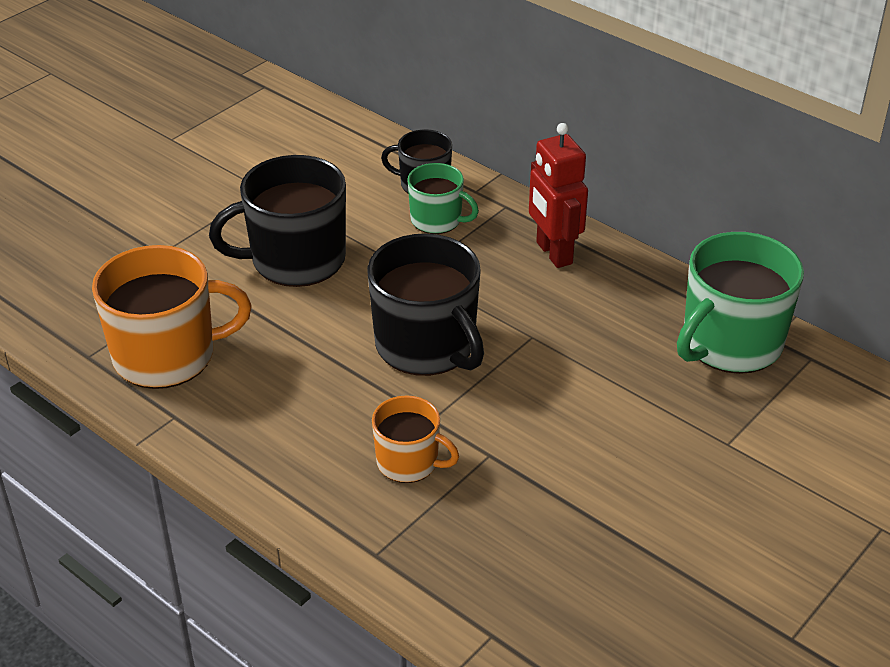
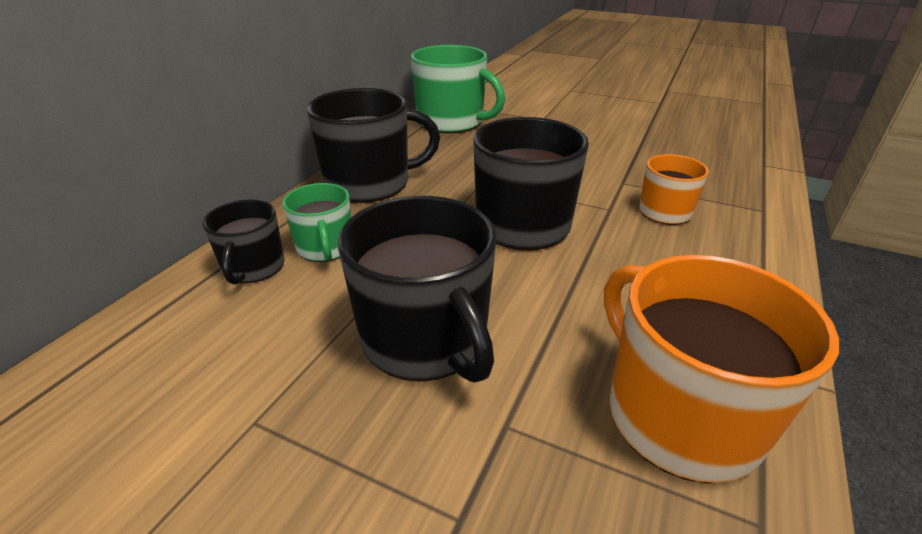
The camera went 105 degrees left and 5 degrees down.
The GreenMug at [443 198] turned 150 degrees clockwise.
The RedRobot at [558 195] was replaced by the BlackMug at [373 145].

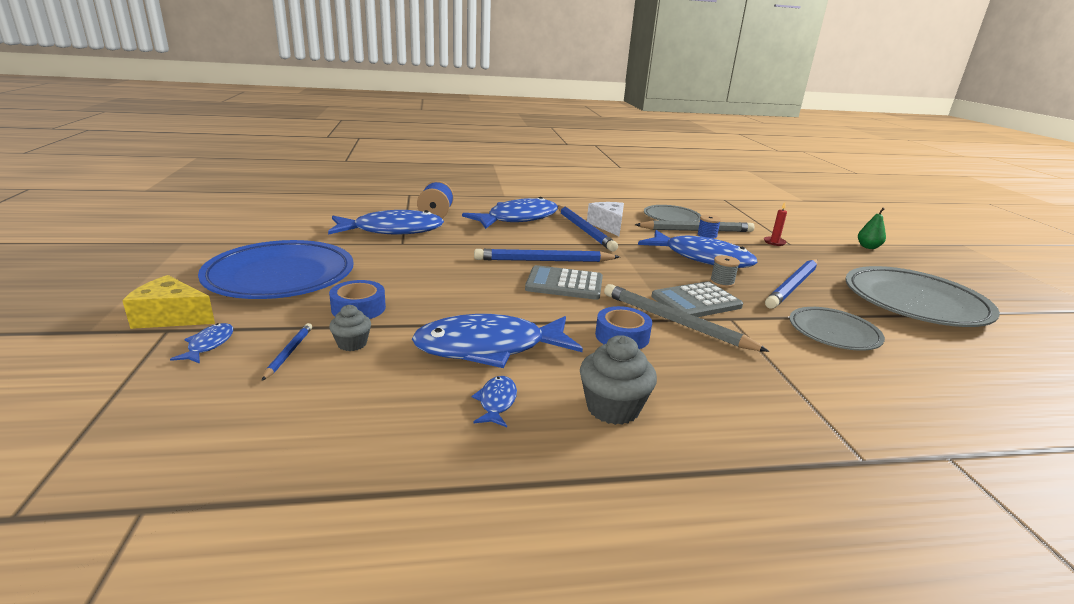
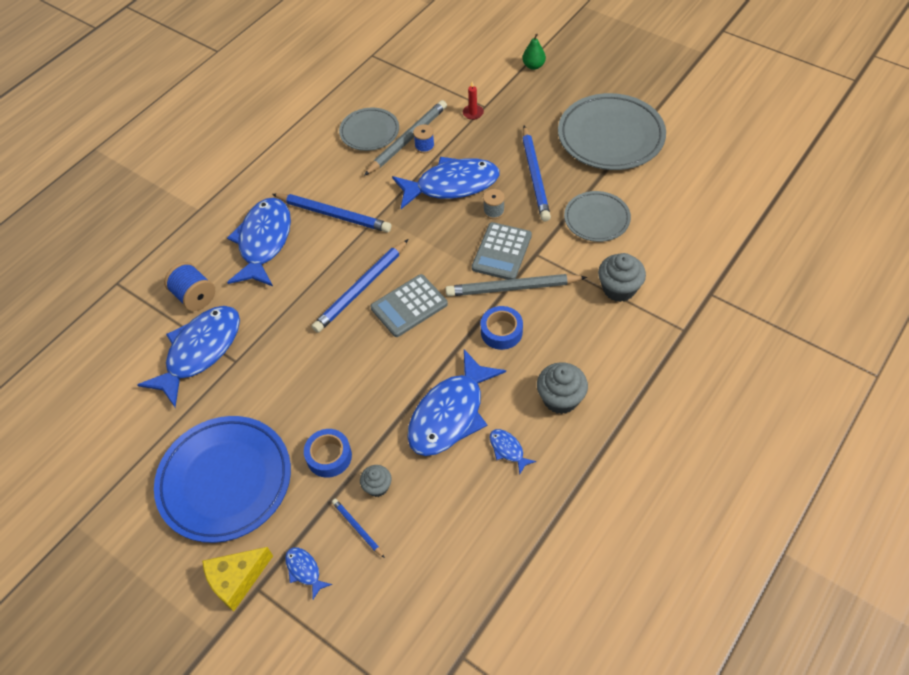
The camera went 40 degrees left and 30 degrees up.
The GreyCupcake at [622 277] appeared.
The WhiteCheese at [605 219] disappeared.

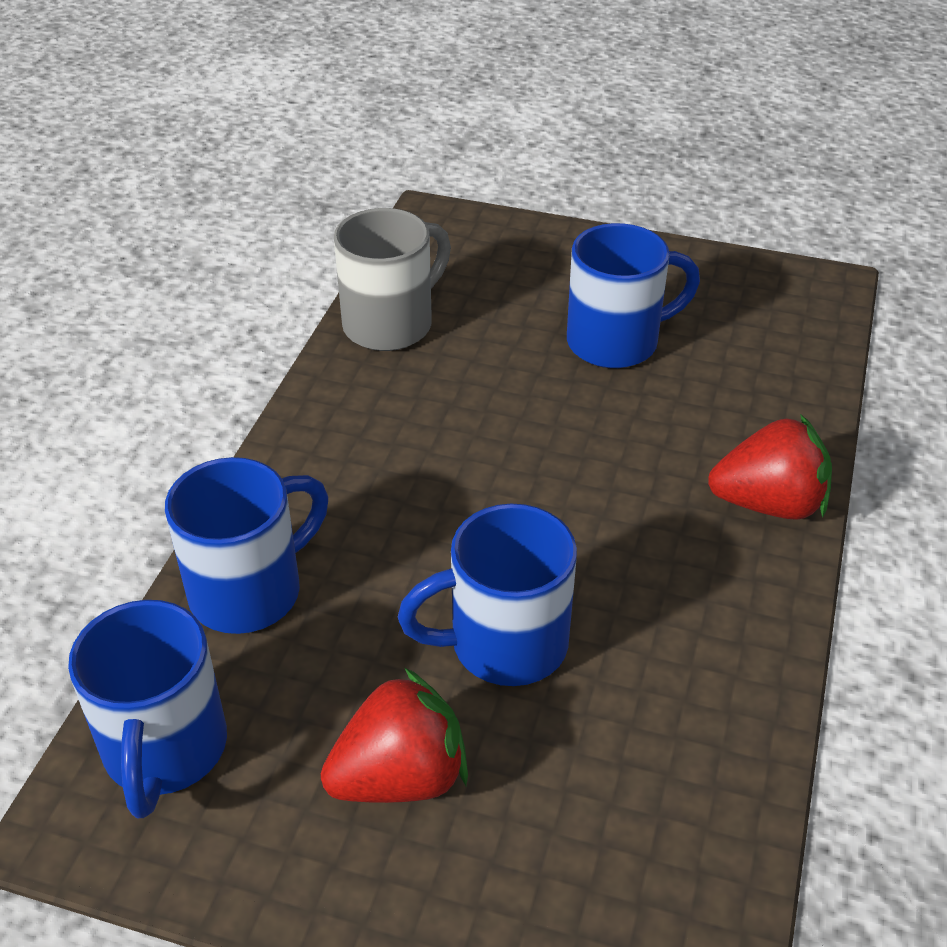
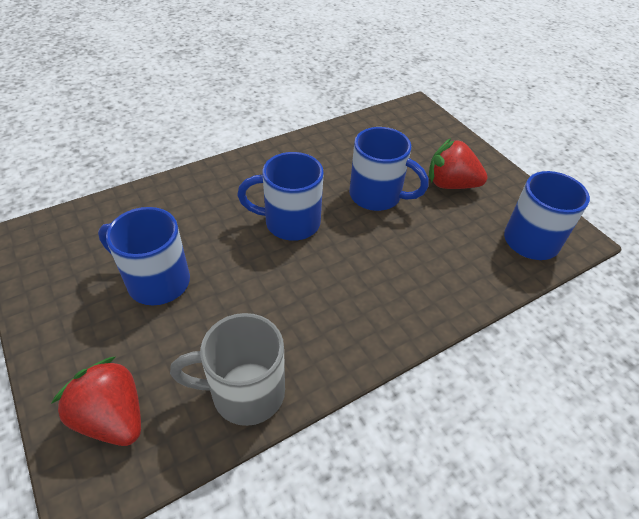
The camera went 140 degrees left and 5 degrees up.
The RedStrawberry moved from [770 467] to [96 401].
The BlueMug moved from [246 545] to [280 196].

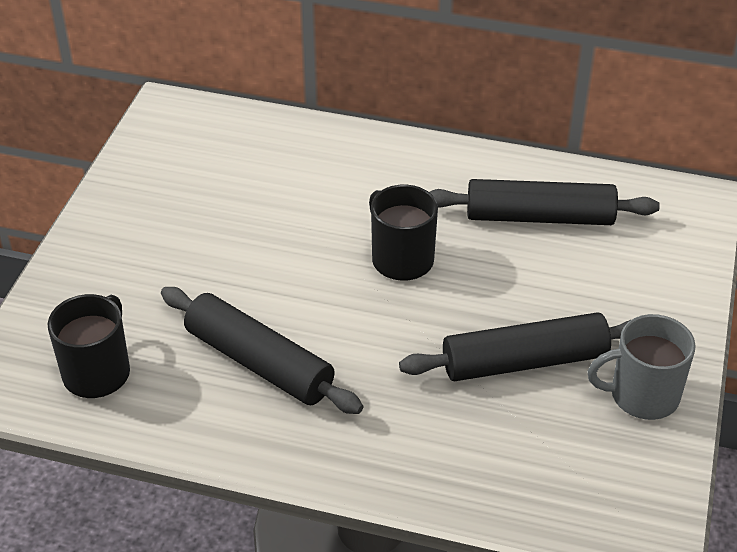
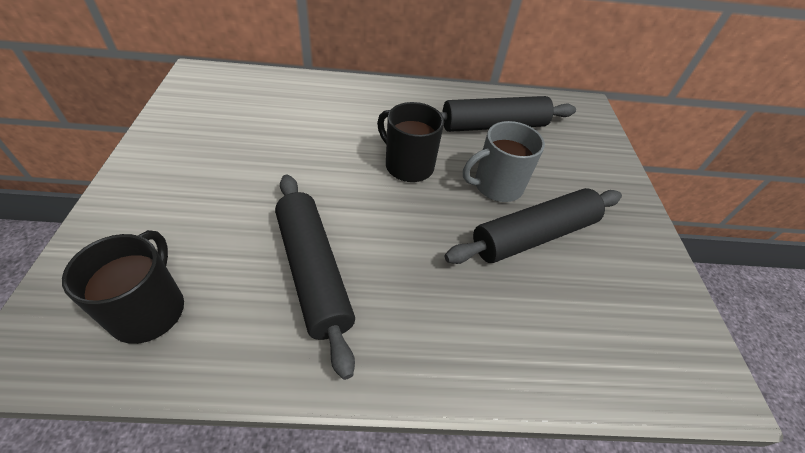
The camera went 20 degrees left and 5 degrees up.
The BlackRollingPin at [262 350] turned 45 degrees clockwise.
The GreyMug moved from [641 367] to [504 161].

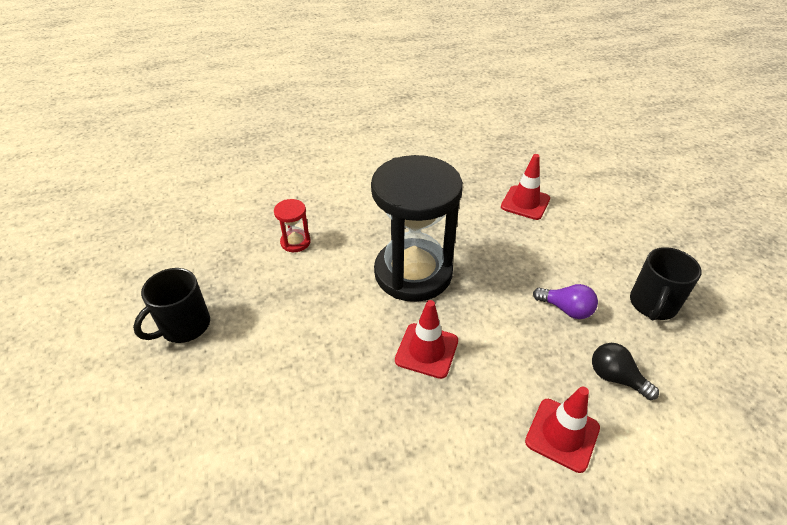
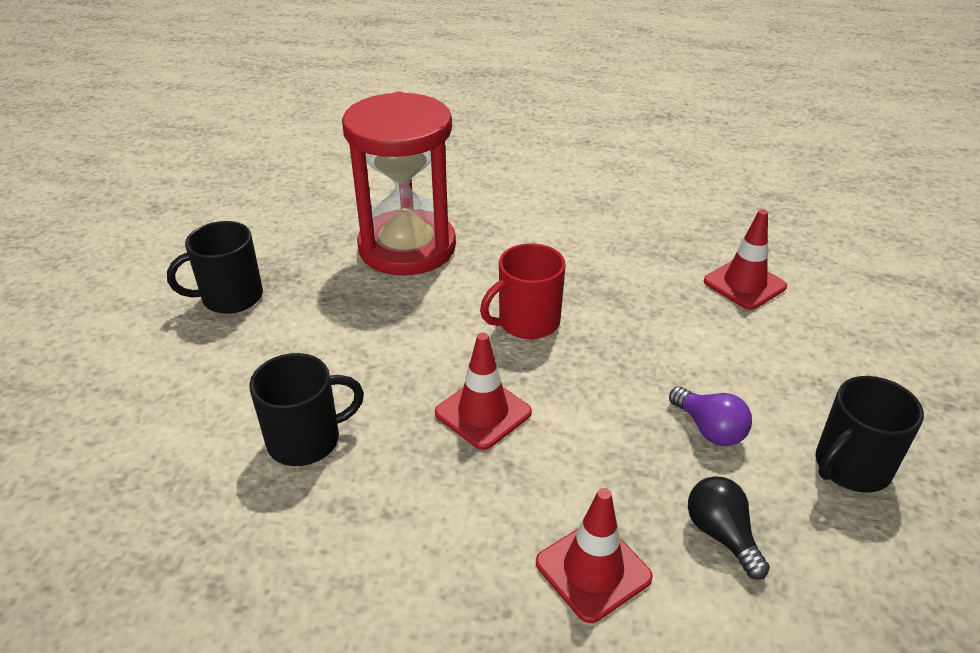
The camera went 25 degrees right and 5 degrees down.
The BlackMug at [306 409] appeared.
The RedHourglass at [292 225] changed to 2.47 times the size.
The BlackHourglass at [417 228] was replaced by the RedMug at [523 291].

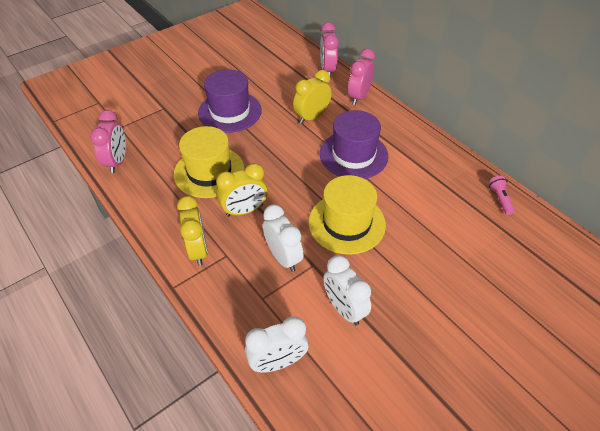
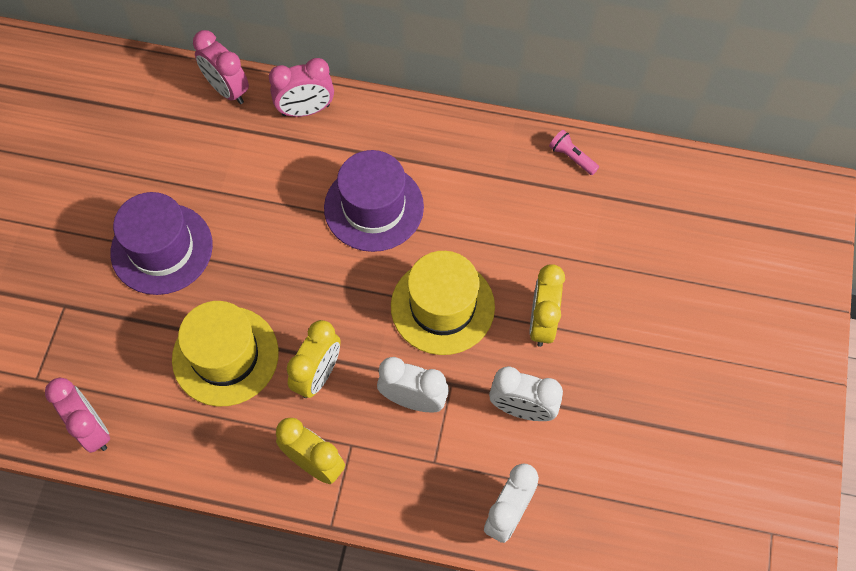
The camera went 40 degrees left and 15 degrees up.
The PinkClock at [361 77] turned 90 degrees counterclockwise.
The YellowClock moved from [312 97] to [547 305].

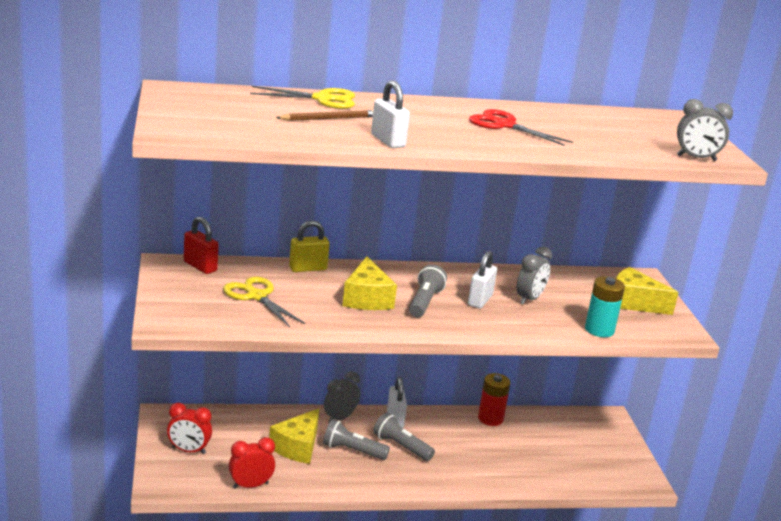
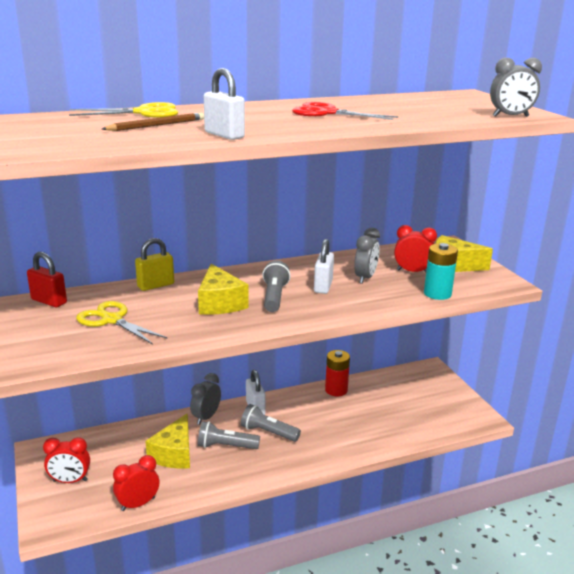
The camera went 10 degrees left and 0 degrees up.
The RedClock at [415 249] appeared.

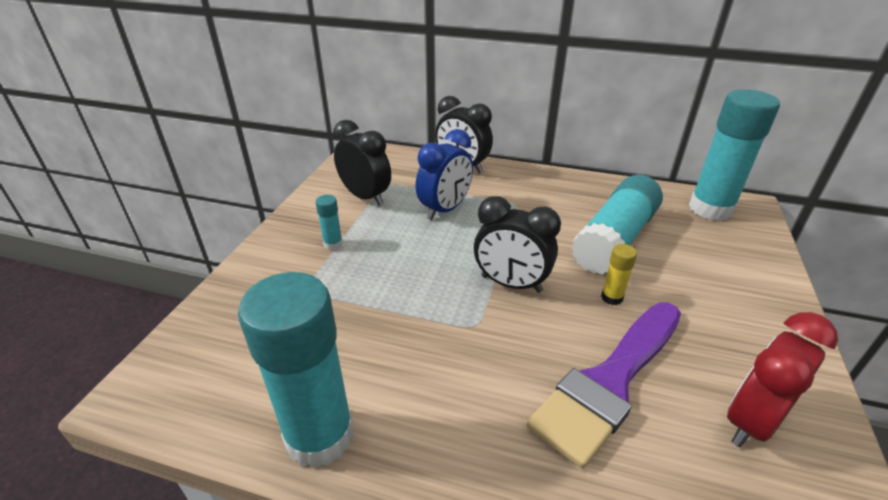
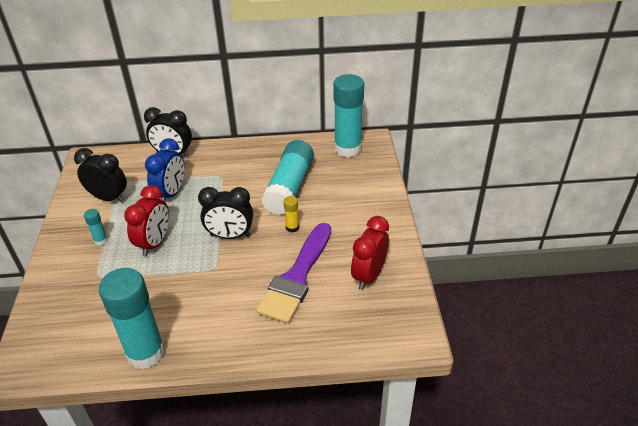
The camera went 20 degrees left and 5 degrees up.
The RedClock at [146 220] appeared.

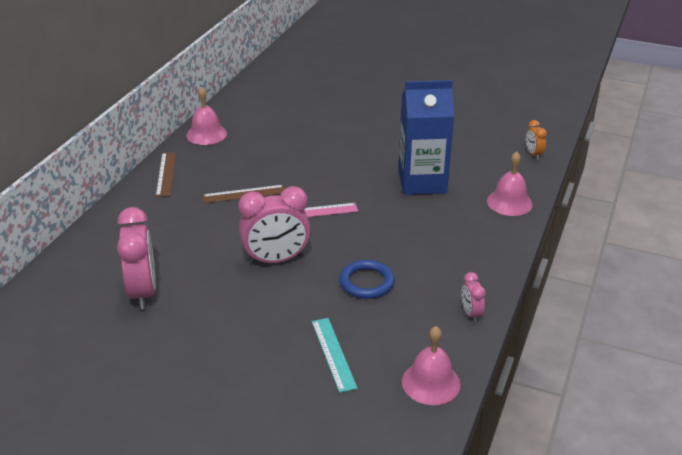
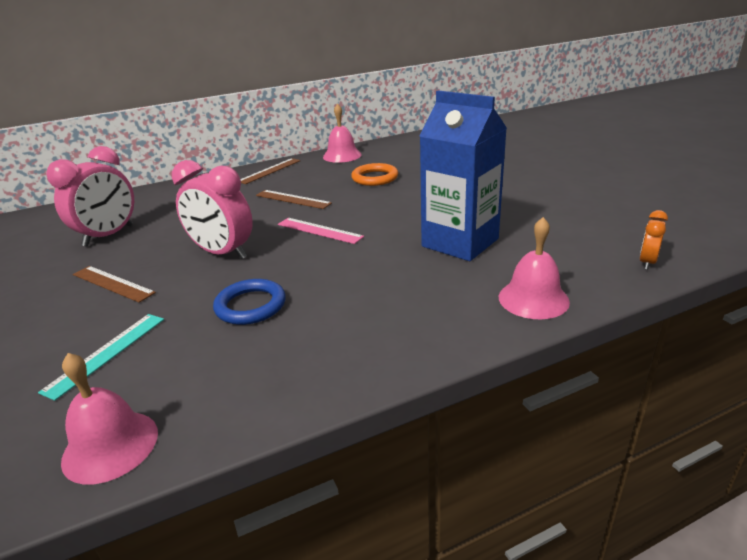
The camera went 45 degrees right and 5 degrees down.
The BrownRuler at [114 284] appeared.
The OrangeRing at [374 174] appeared.
The PinkClock at [473 297] disappeared.

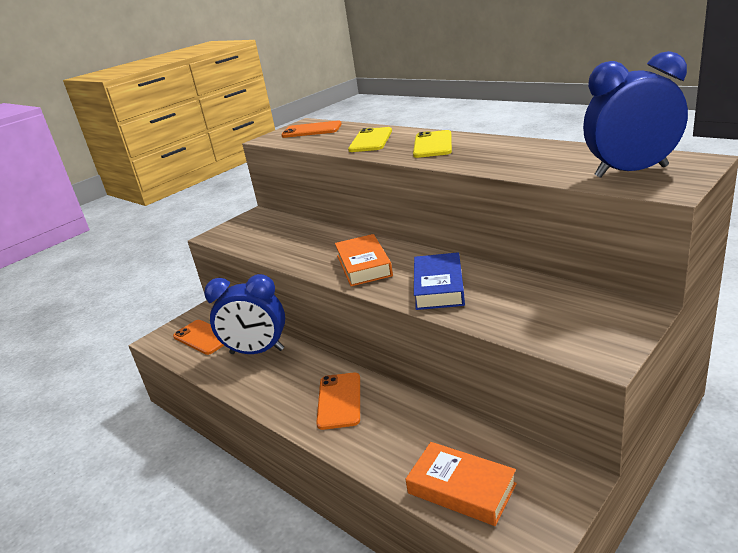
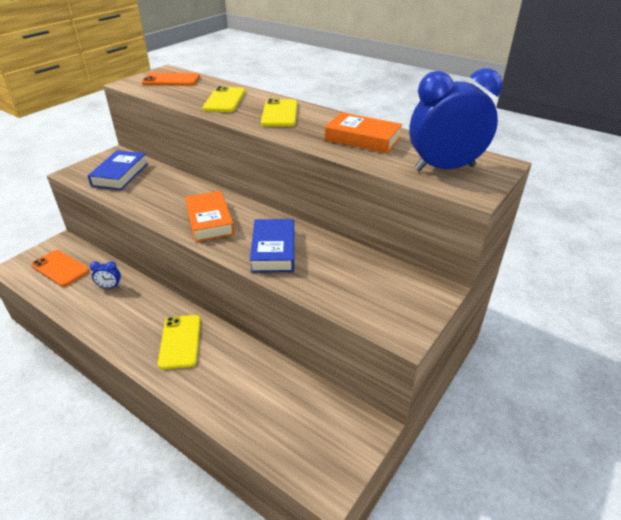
The camera went 10 degrees left and 10 degrees up.
The BlueBook at [118 170] appeared.
The BlueClock at [244 314] changed to 0.41 times the size.
The OrangePhone at [338 401] became the YellowPhone at [179 342].
The OrangeBook moved from [461 484] to [364 132].

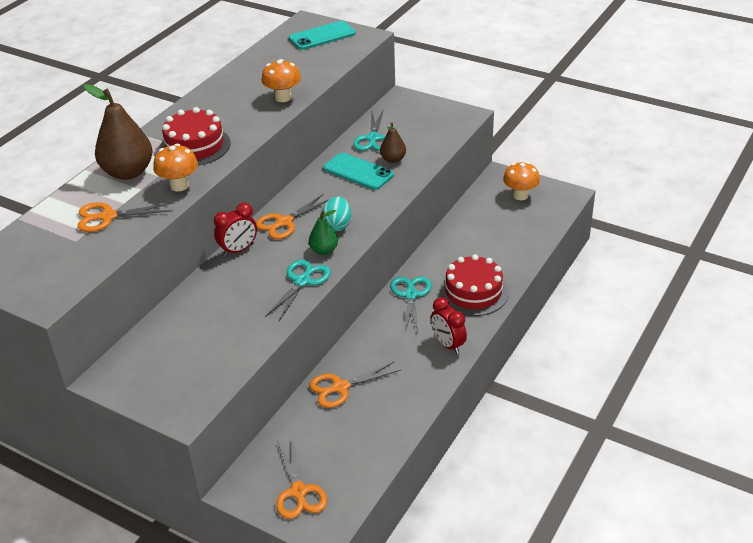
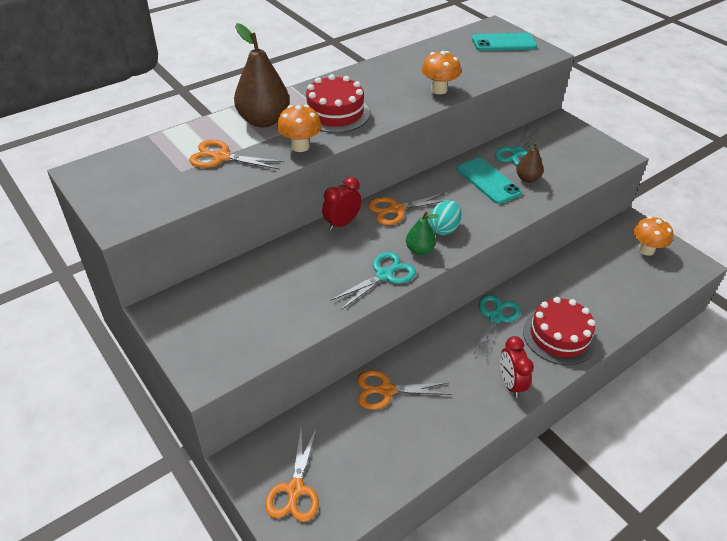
The camera went 20 degrees right and 5 degrees up.
The RedClock at [235 229] turned 150 degrees clockwise.

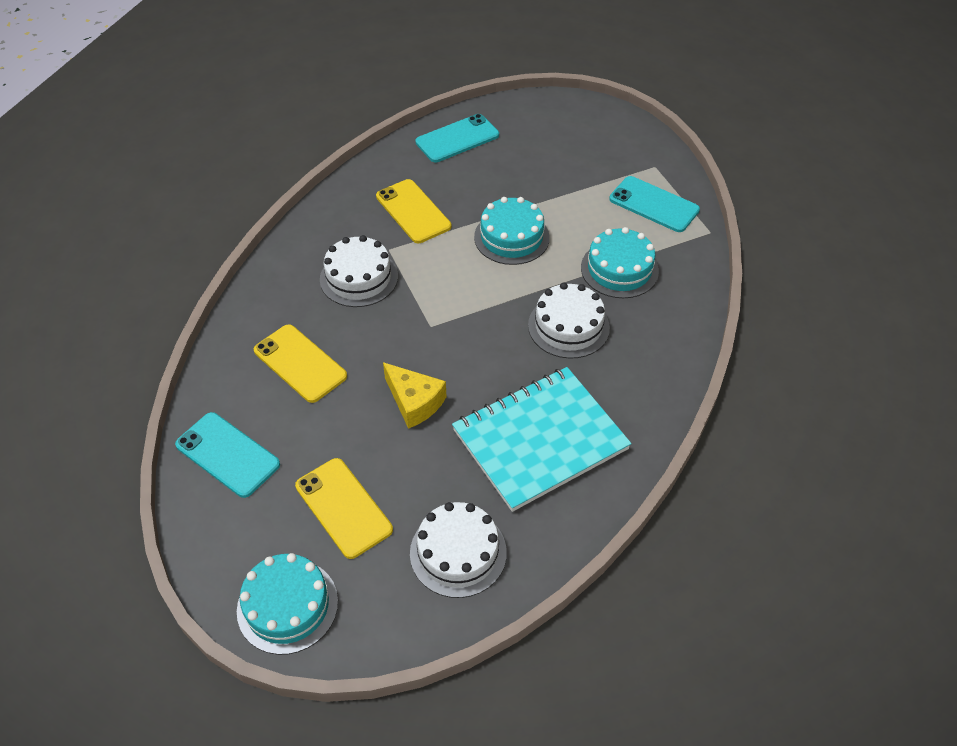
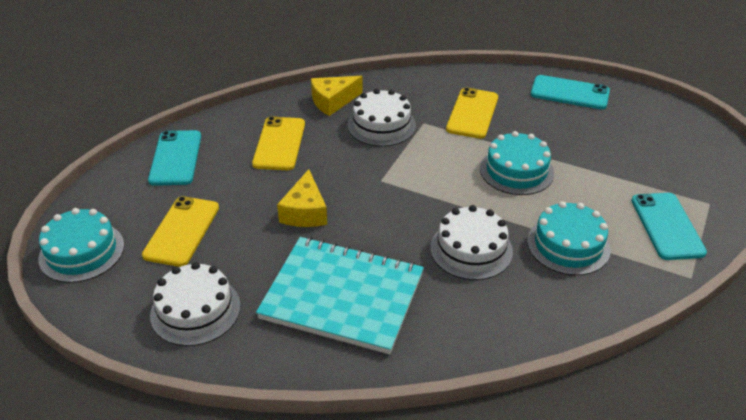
The camera went 50 degrees right and 10 degrees down.
The YellowCheese at [337 96] appeared.

